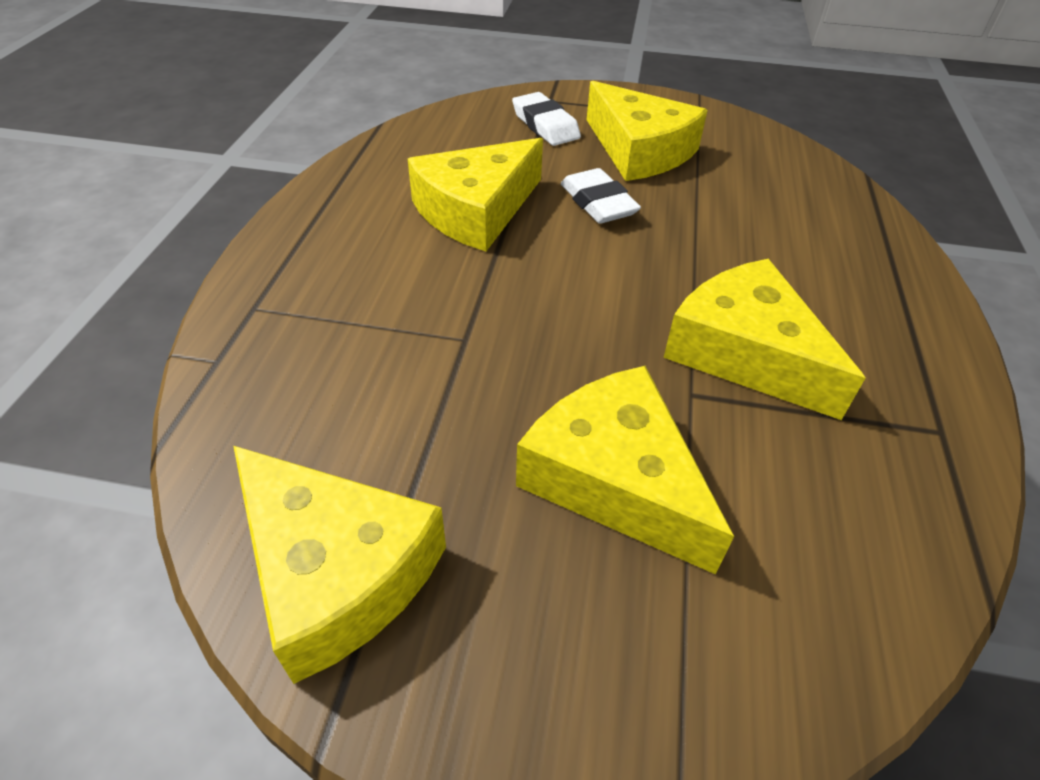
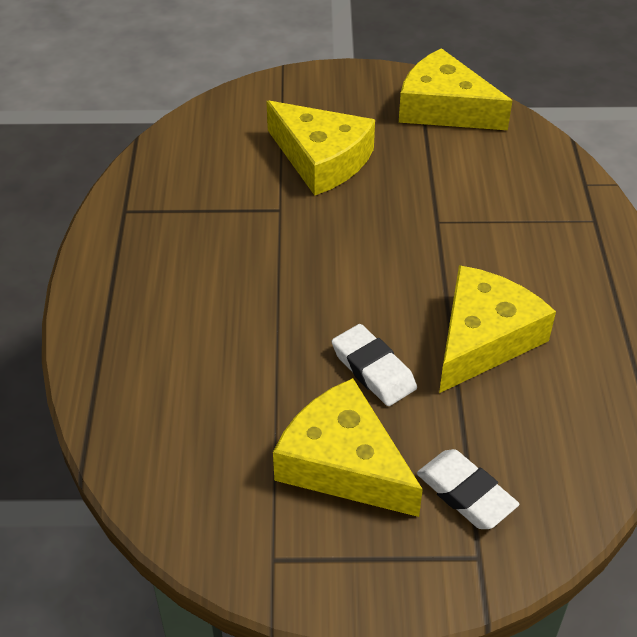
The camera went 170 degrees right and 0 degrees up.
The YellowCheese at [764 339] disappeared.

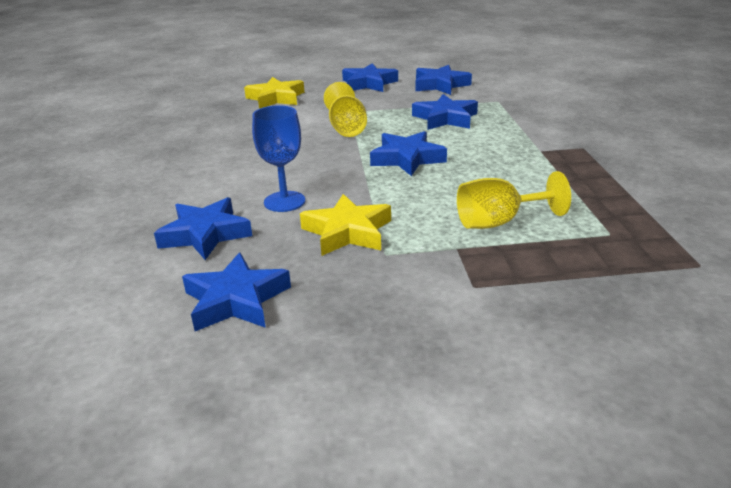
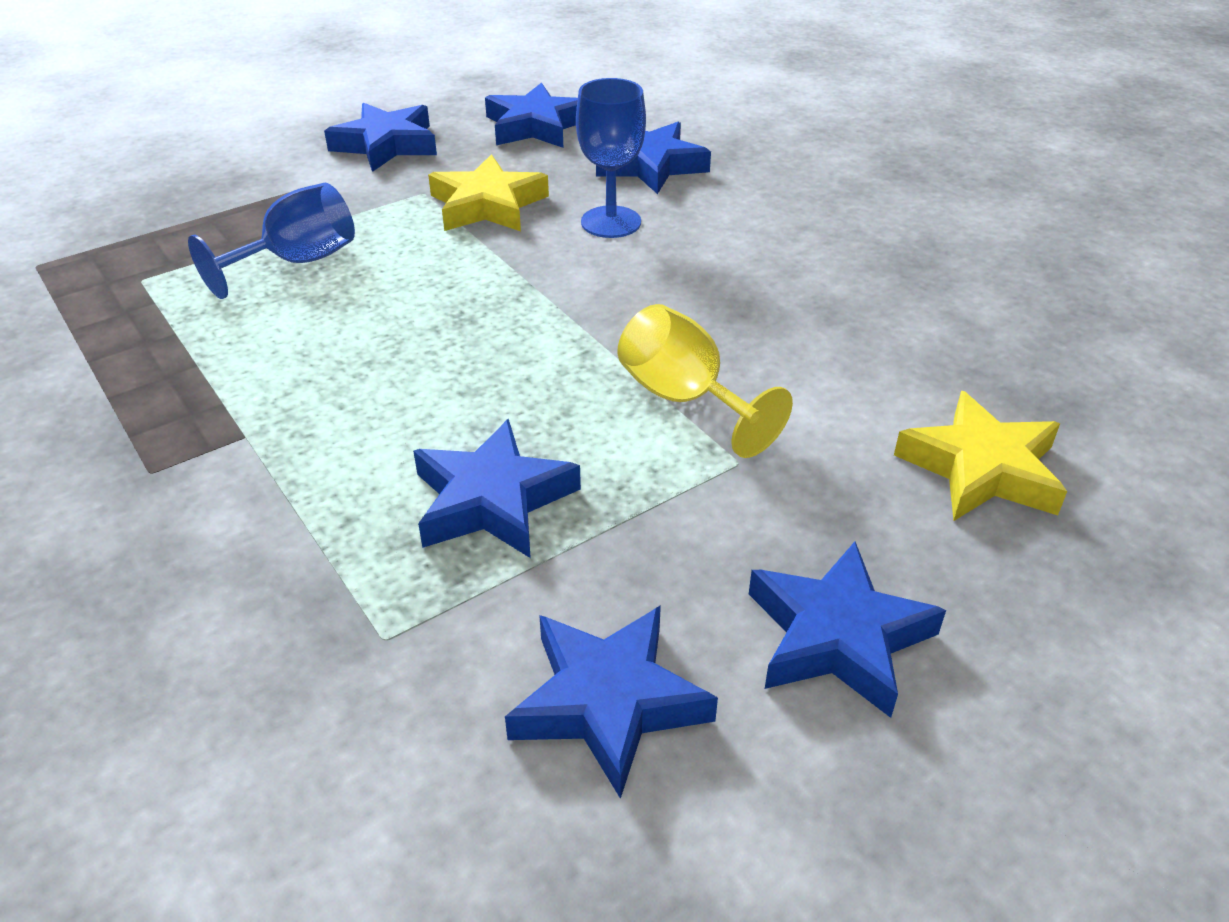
The camera went 150 degrees right and 10 degrees up.
The YellowGoblet at [514 200] became the BlueGoblet at [271 241].
The BlueStar moved from [408 153] to [380 137].

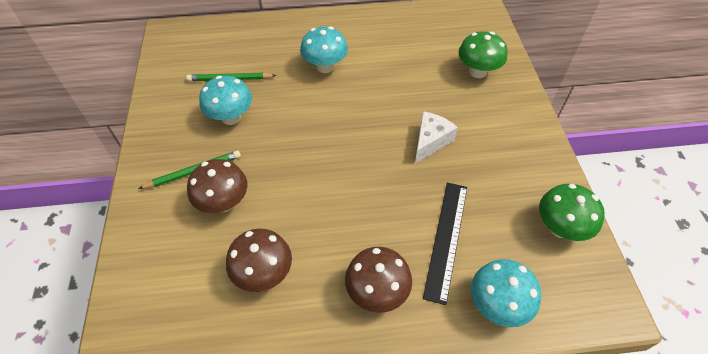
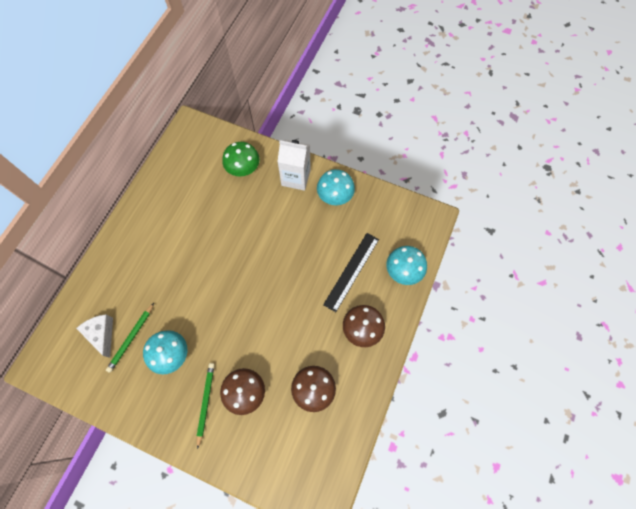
The camera went 60 degrees left and 15 degrees up.
The WhiteCheese moved from [436 137] to [94 336].
The WhiteCarton at [294 165] appeared.
The TurquoiseMushroom moved from [324 50] to [336 187].
The BlackRuler at [445 243] turned 75 degrees clockwise.
The GreenMushroom at [572 212] disappeared.

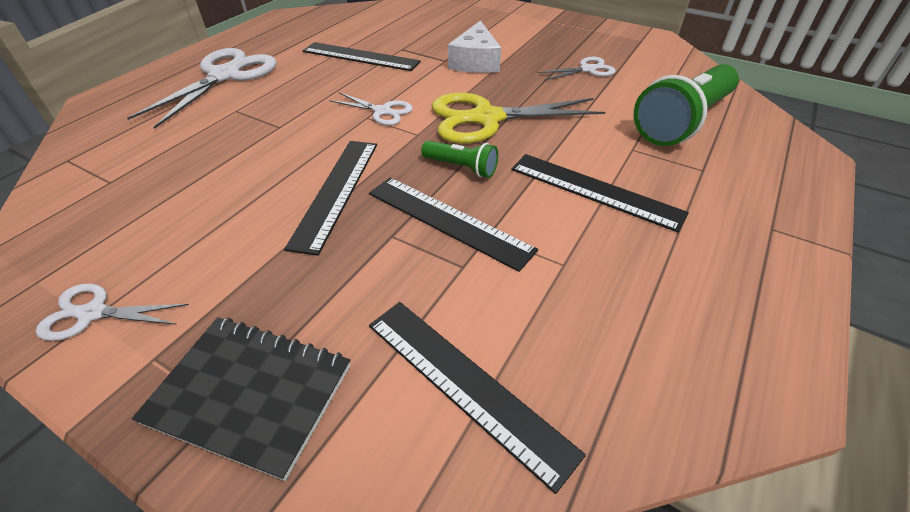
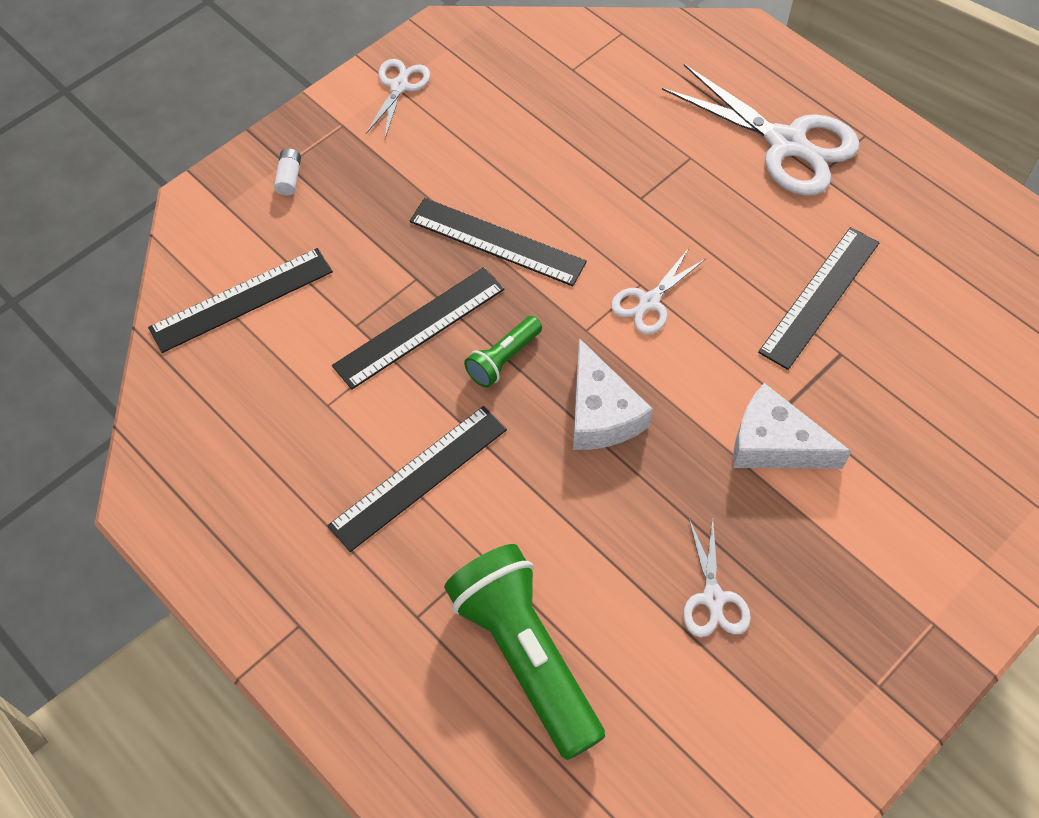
The camera went 105 degrees right and 15 degrees up.
The BlackNotebook at [241 399] was replaced by the WhiteBattery at [287 171].
The YellowScissors at [518 118] was replaced by the WhiteCheese at [613 394].

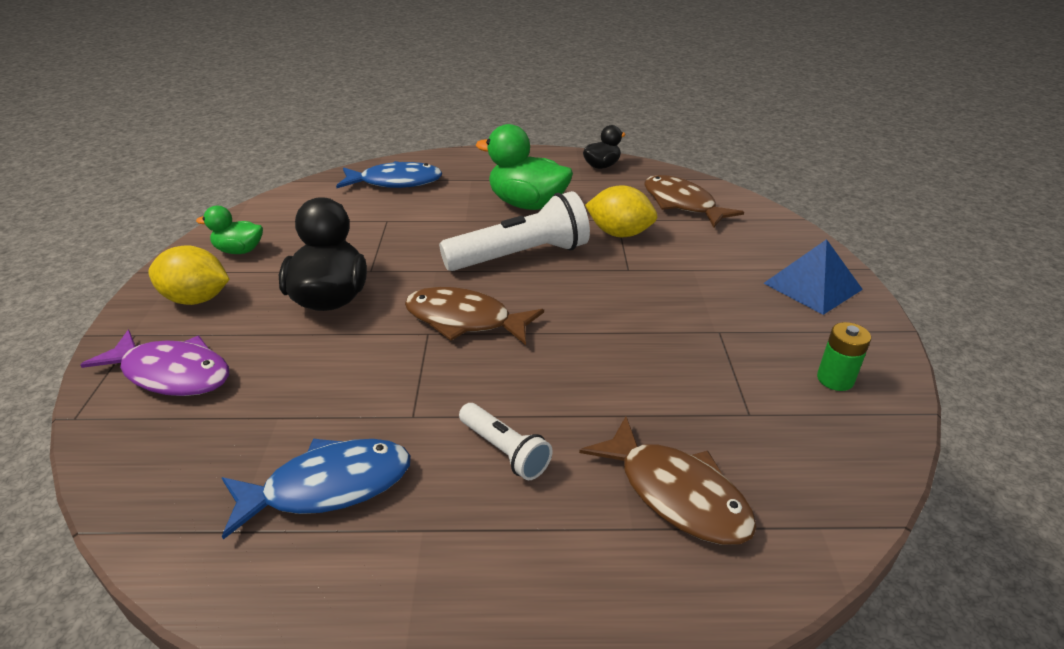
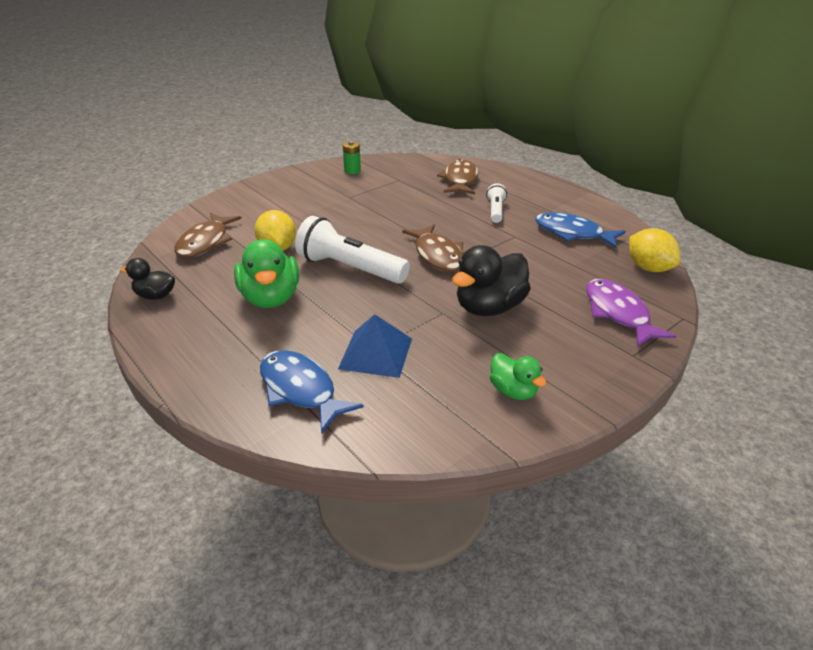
The camera went 130 degrees left and 0 degrees up.
The BluePyramid moved from [813 277] to [375 346].
The YellowLemon moved from [189 275] to [654 250].

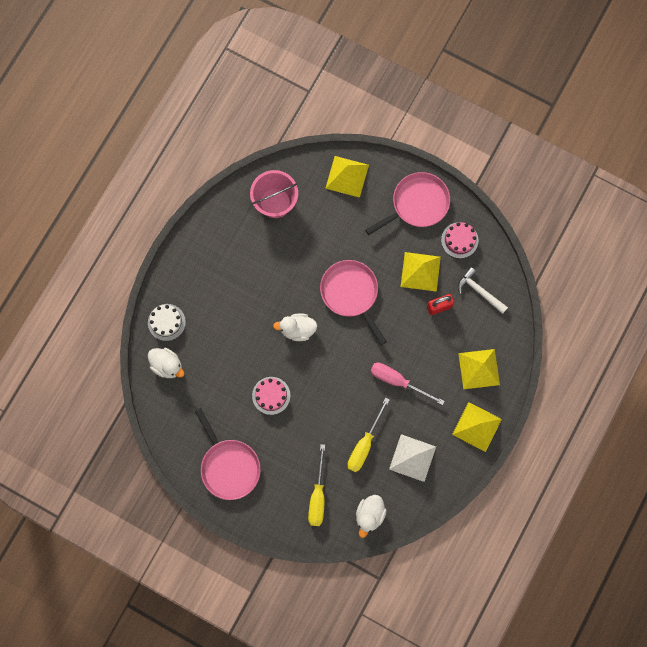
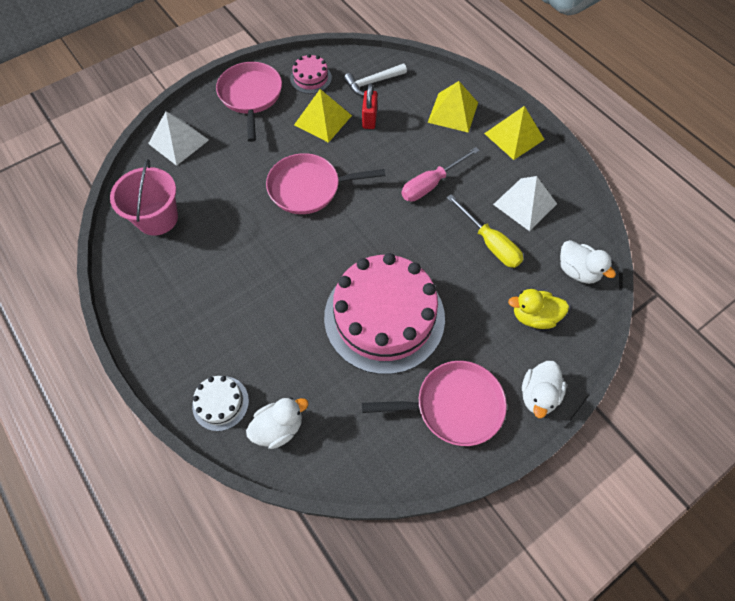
The camera went 65 degrees left and 15 degrees down.
The YellowPyramid at [347 177] became the WhitePyramid at [178 138].
The PinkCake at [271 396] changed to 2.31 times the size.
The YellowScrewdriver at [316 485] was replaced by the YellowDuck at [538 309].
The WhiteDuck moved from [295 327] to [544 389].

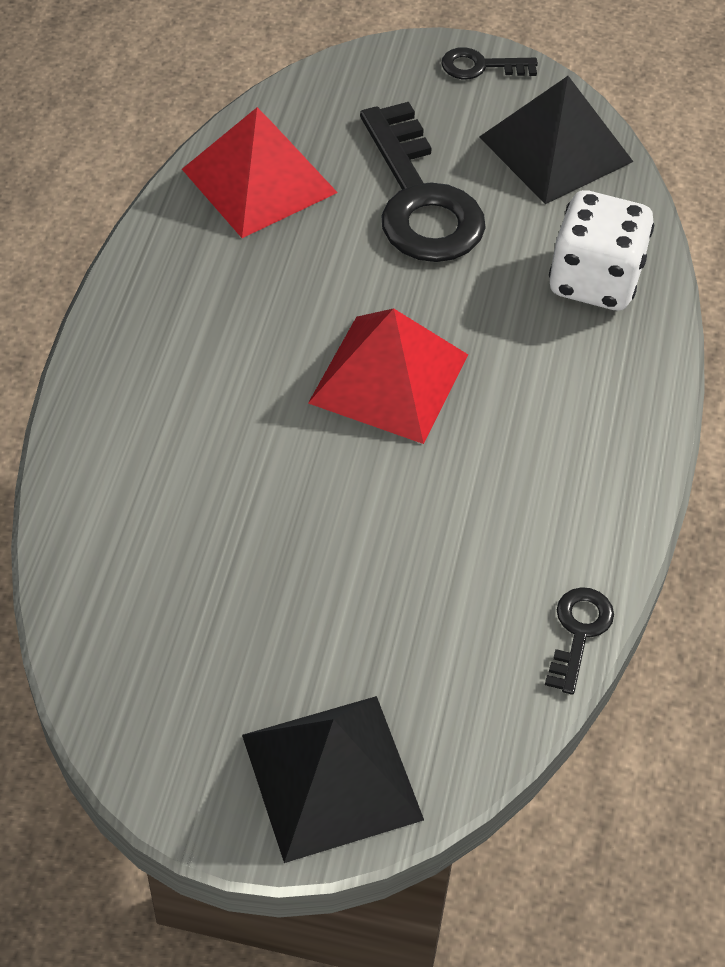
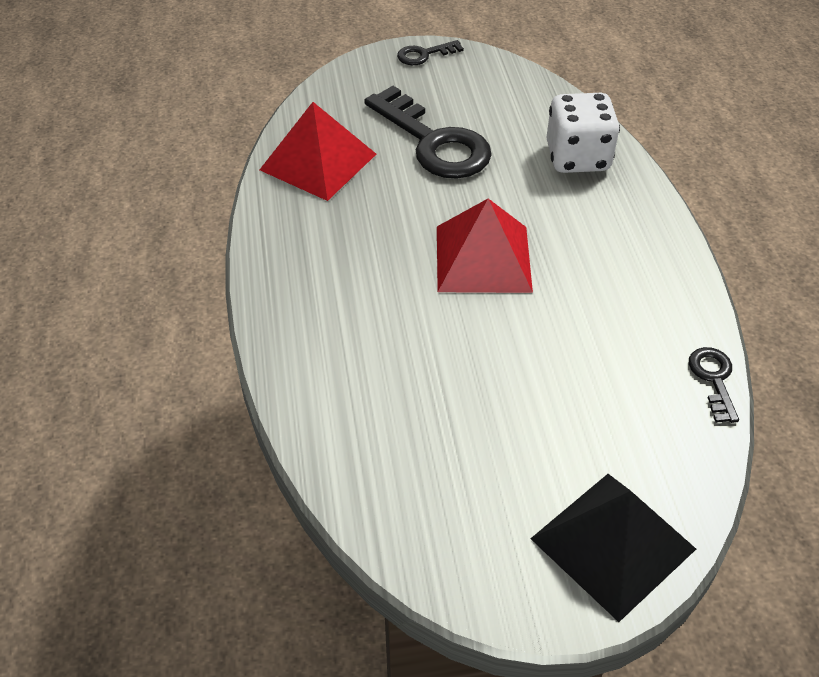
The camera went 20 degrees left and 5 degrees down.
The BlackPyramid at [556 140] disappeared.

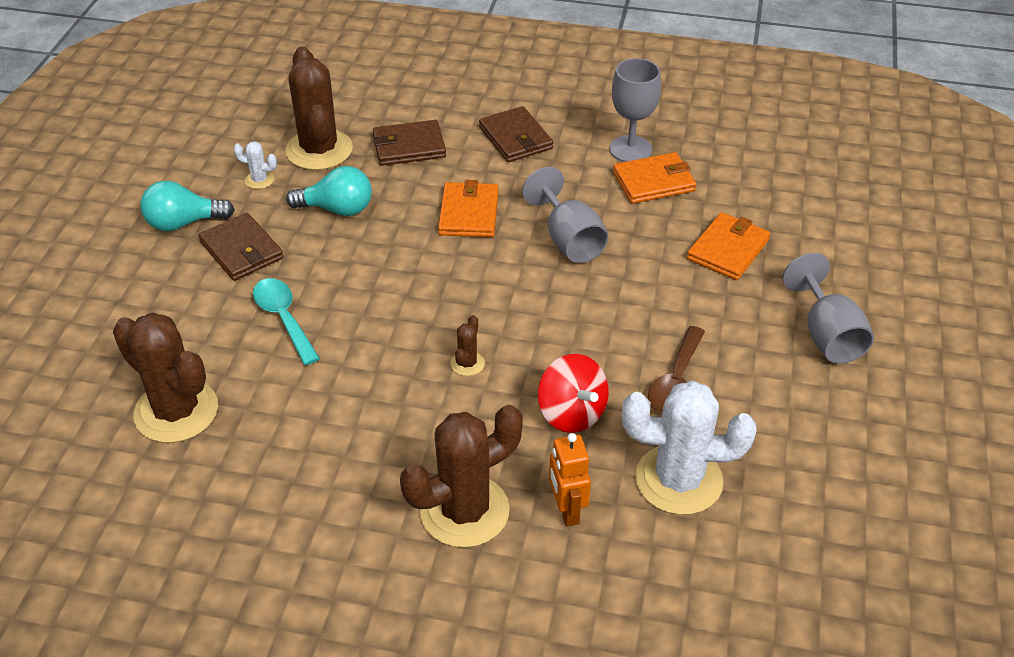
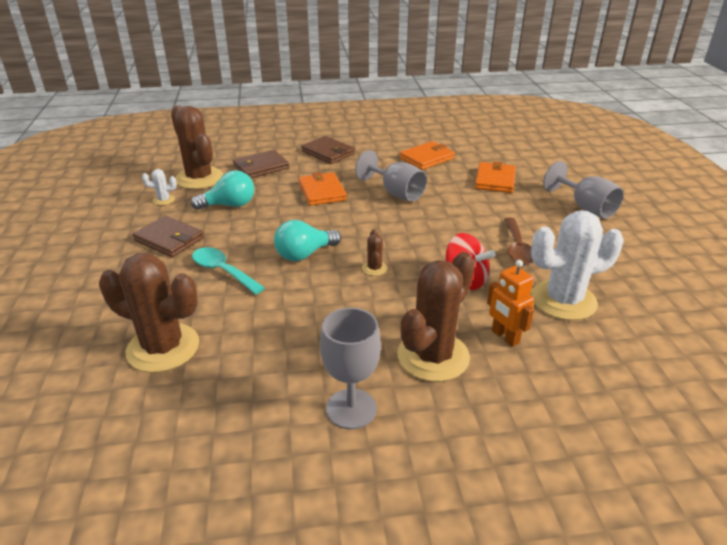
The camera went 20 degrees left and 10 degrees down.
The TurquoiseLightBulb moved from [187 206] to [307 240].
The GreyGoblet moved from [635 110] to [350 368].

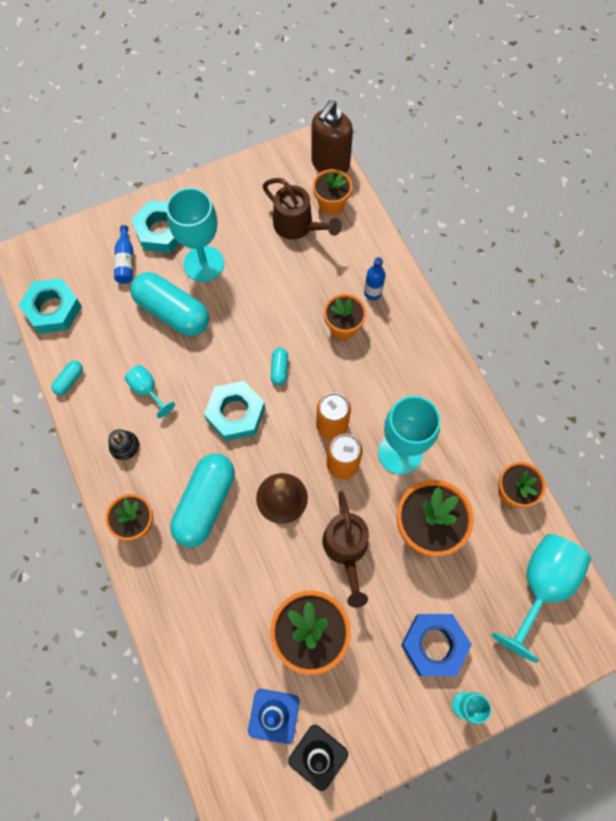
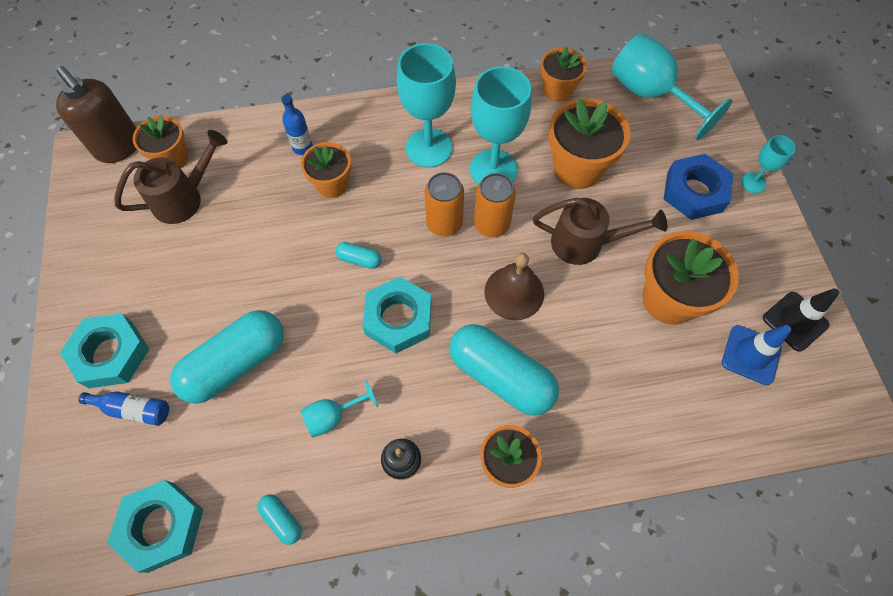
The camera went 75 degrees left and 5 degrees down.
The TurquoiseGoblet moved from [195 235] to [426 105].

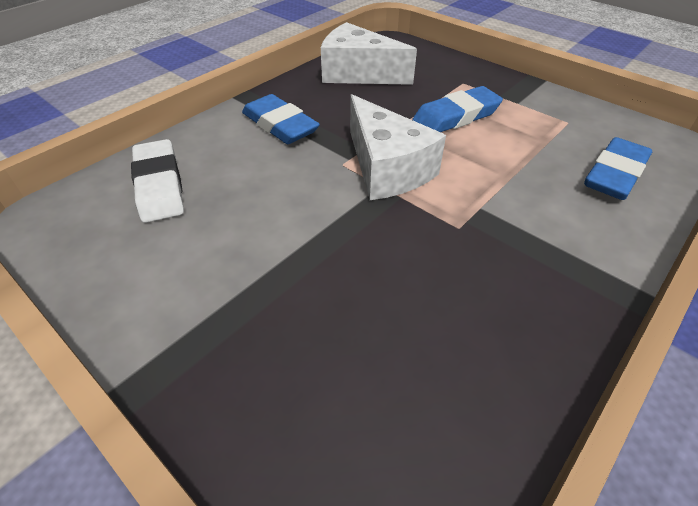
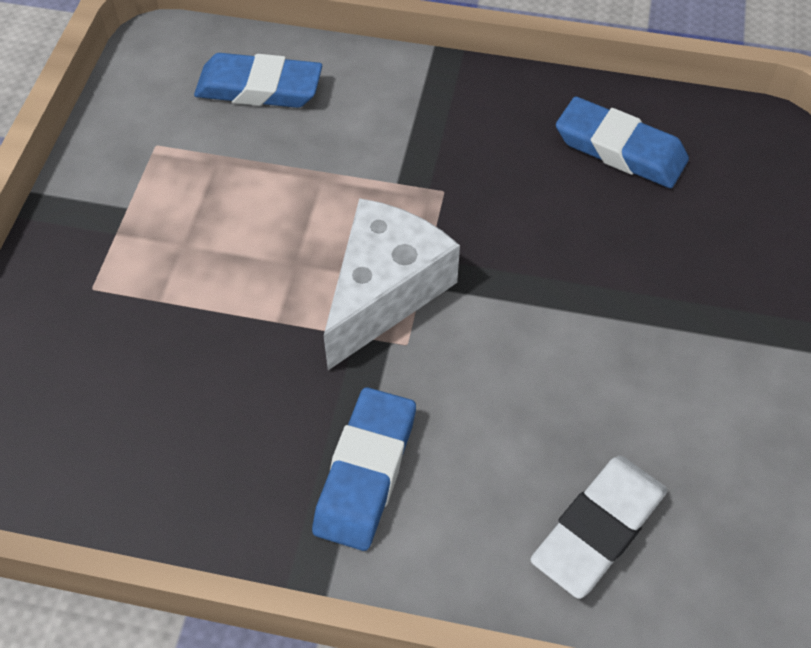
The camera went 120 degrees left and 10 degrees up.
The BlueEraser moved from [457 109] to [622 142].
The WhiteCheese at [369 53] disappeared.

